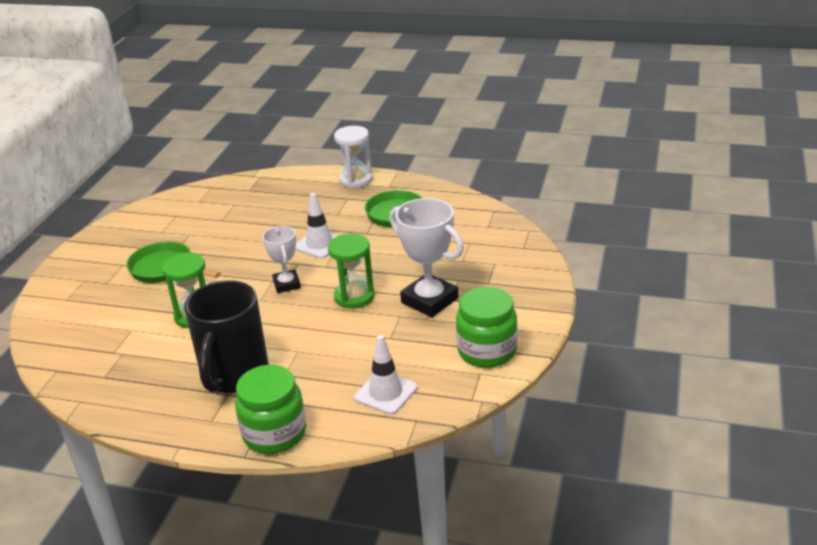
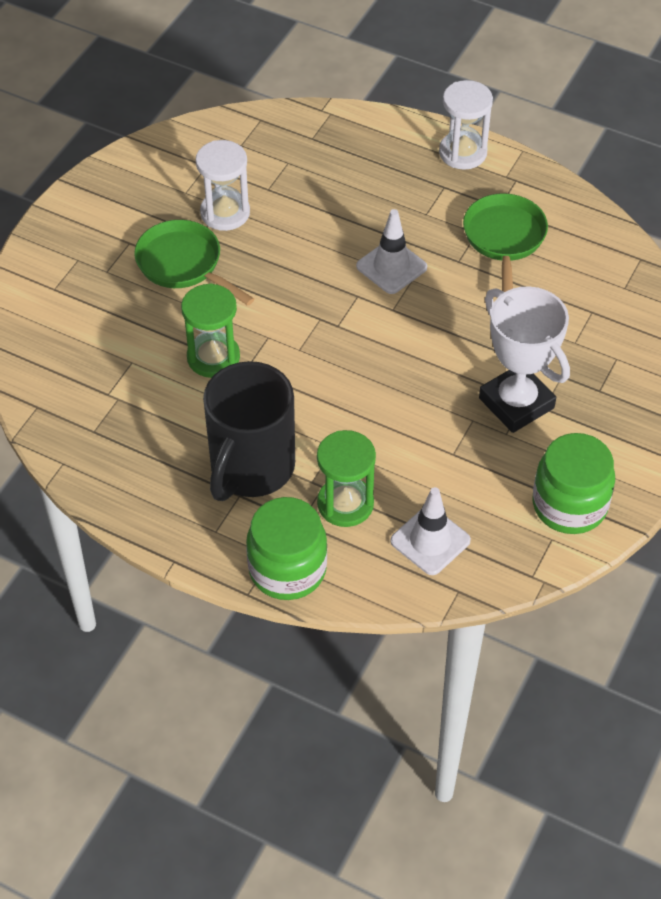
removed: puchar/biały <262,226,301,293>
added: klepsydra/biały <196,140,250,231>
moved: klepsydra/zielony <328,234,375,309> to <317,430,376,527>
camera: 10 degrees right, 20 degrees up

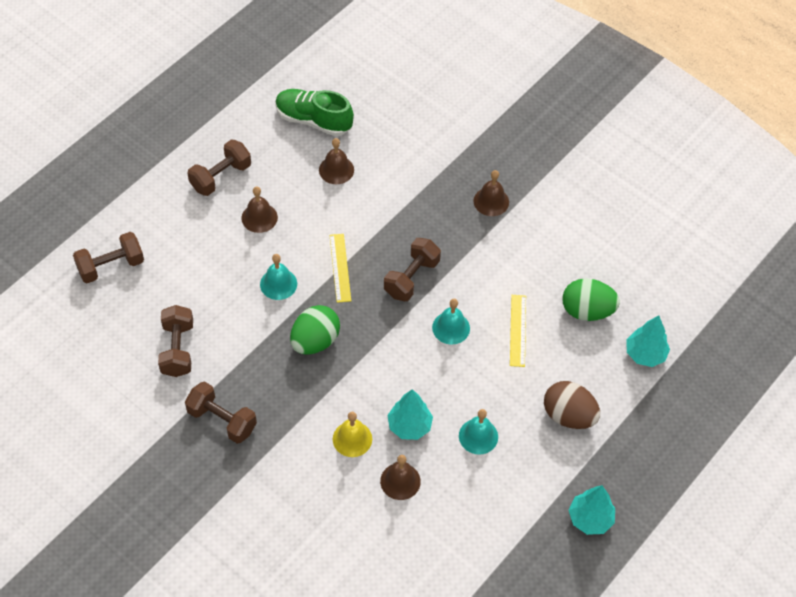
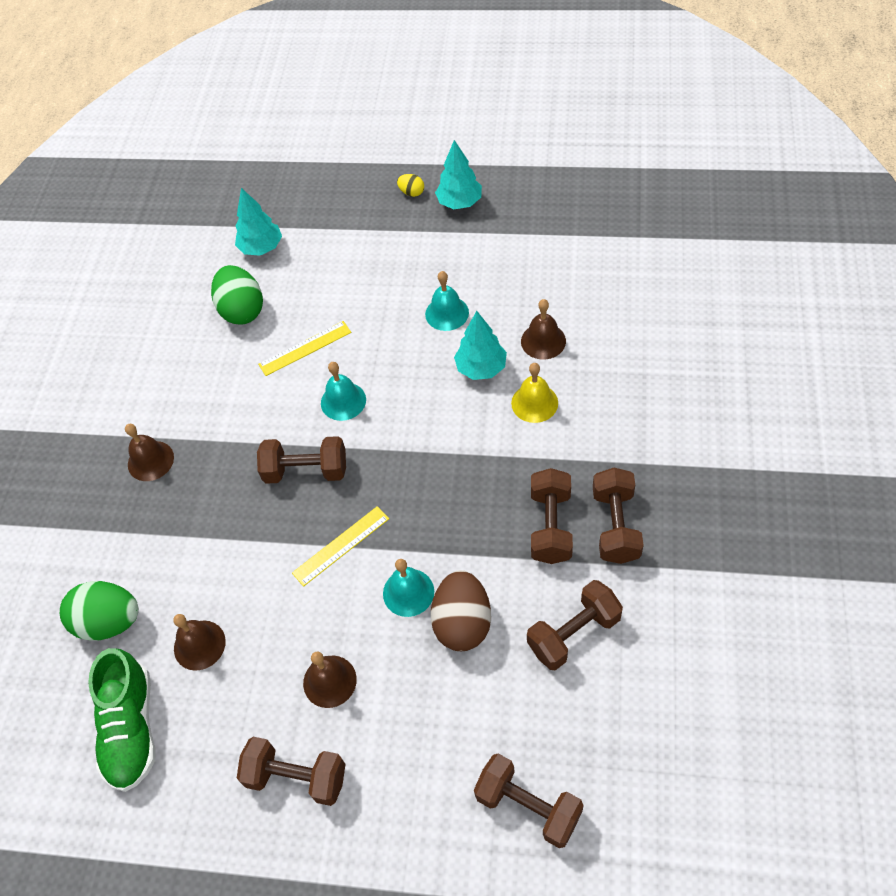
added: jajko/żółty <397,174,424,197>; hantel/brązowy <531,468,573,564>
moved: jajko/zielony <290,305,340,355> to <60,581,139,640>; jajko/brązowy <544,381,600,429> to <431,570,491,651>
camera: 115 degrees left, 0 degrees up

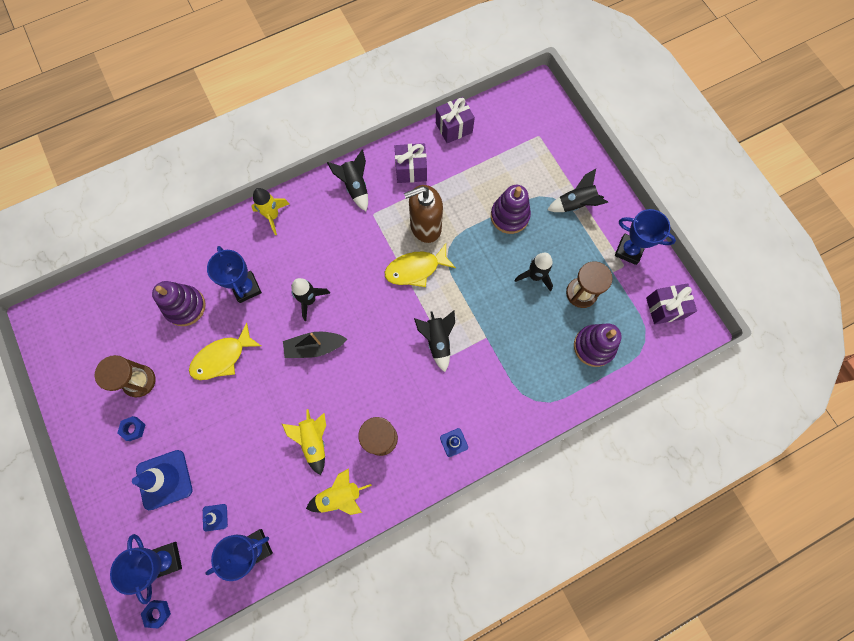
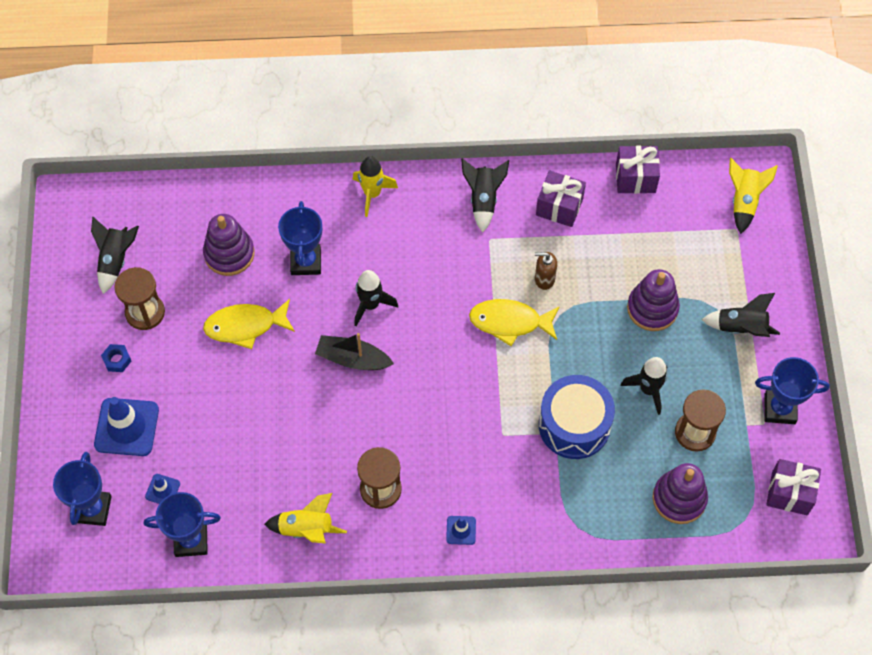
removed: nakrętka/niebieski <141,600,171,629>
added: bęben/niebieski <539,375,615,459>
moved: rakieta/czarny <414,310,455,372> to <91,216,139,294>; rakieta/żółty <282,409,326,475> to <729,158,778,234>
turned: puchar/niebieski <615,209,676,265> = <755,357,830,424> 45 degrees counterclockwise
resized: dozownik mydła/brązowy <404,185,443,243> = <535,252,557,290> x0.52
camera: 25 degrees right, 10 degrees down

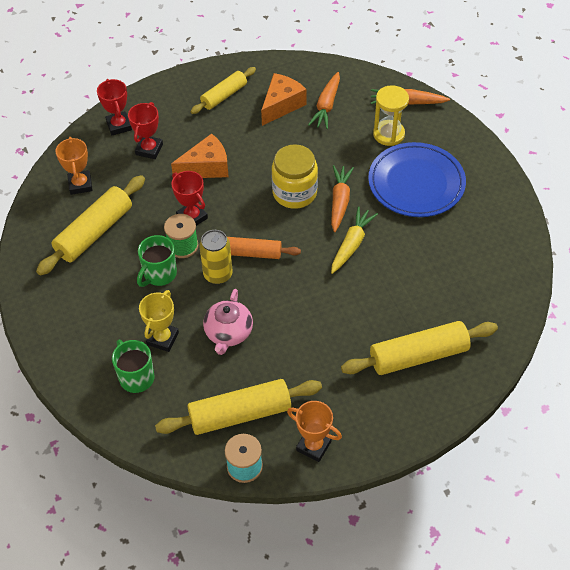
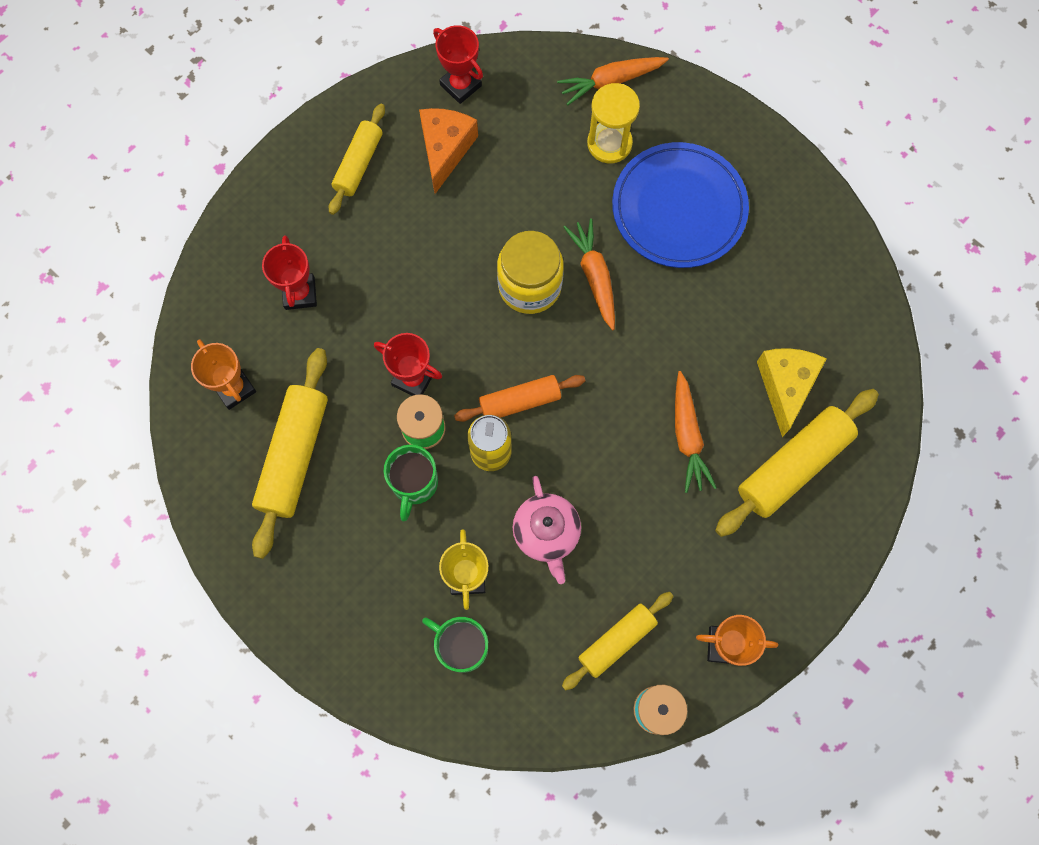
removed: ser/pomarańczowy <171,133,229,178>; marchewka/żółty <331,206,378,274>
added: ser/żółty <757,348,827,437>
moved: puchar/czerwony <97,79,132,135> to <433,25,483,104>; marchewka/pomarańczowy <308,72,340,129> to <675,371,717,493>
resized: wałek do ciasta/żółty <155,379,322,435> = <562,592,673,691> x0.63
camera: 25 degrees left, 20 degrees up

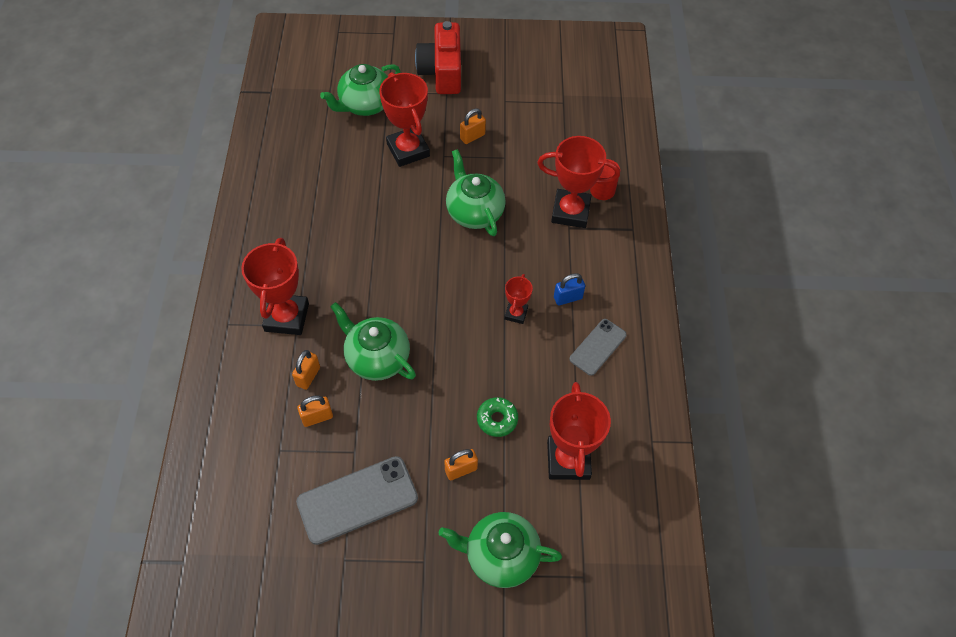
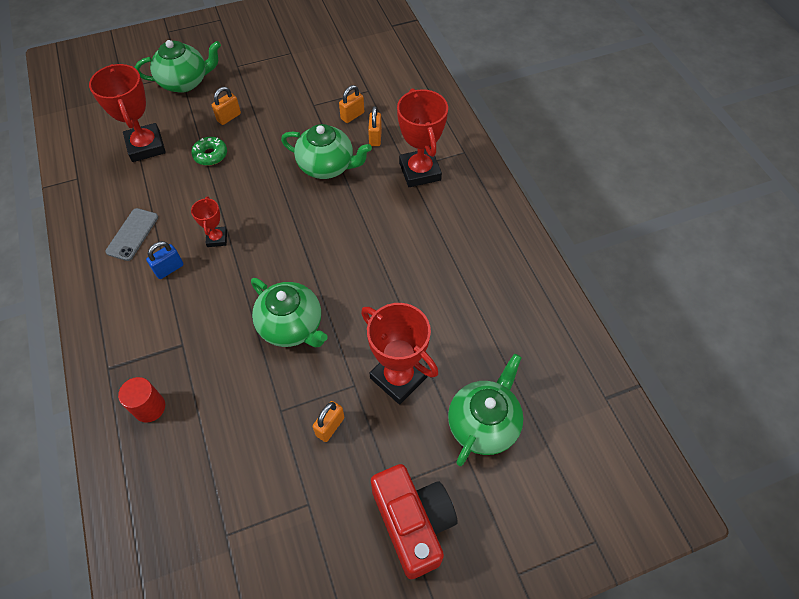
removed: telefon/szary <296,456,418,545>; puchar/czerwony <537,136,620,228>
camera: 160 degrees right, 0 degrees up

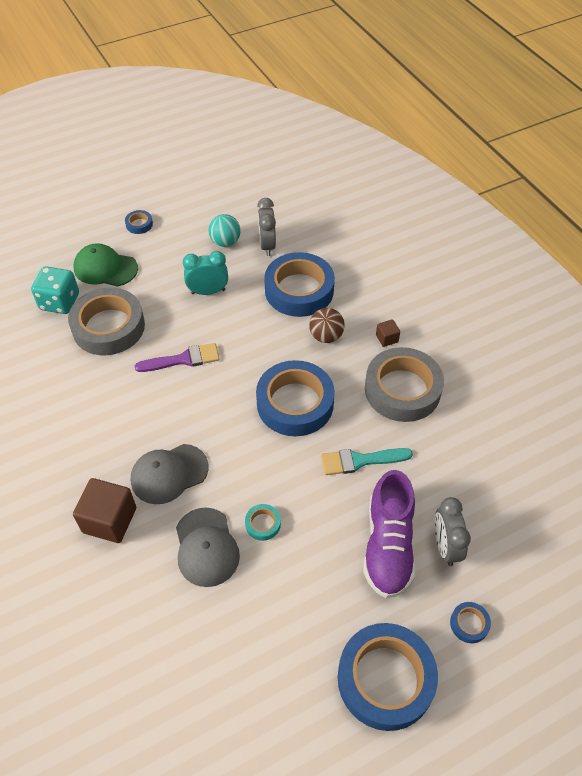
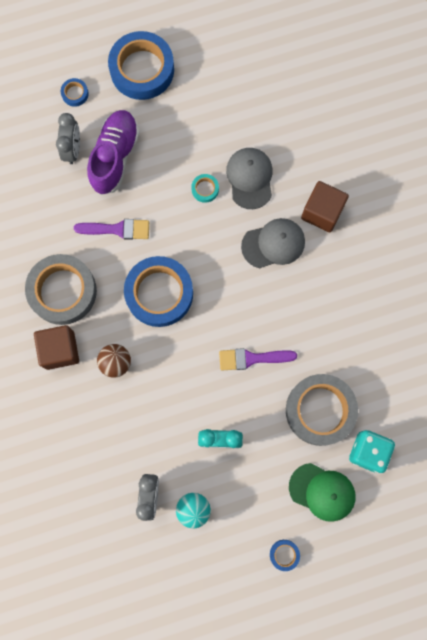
removed: taśma klejąca/niebieski <264,252,335,317>
recoloured: pędzel/turkusowy <321,448,413,475> to pędzel/fioletowy <74,219,149,240>
resized: sześcian/brązowy <376,319,400,347> = <34,325,79,370> x2.05
camera: 170 degrees left, 25 degrees up

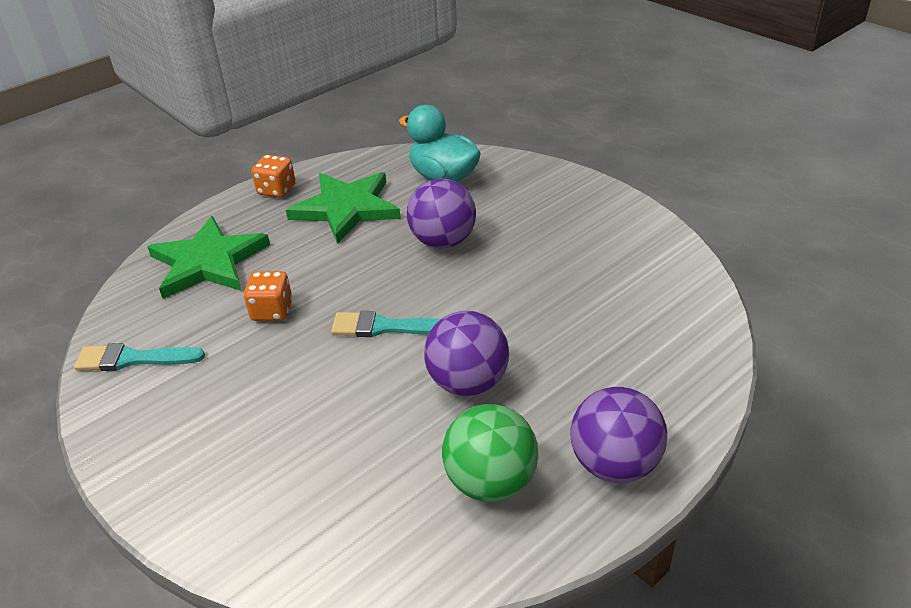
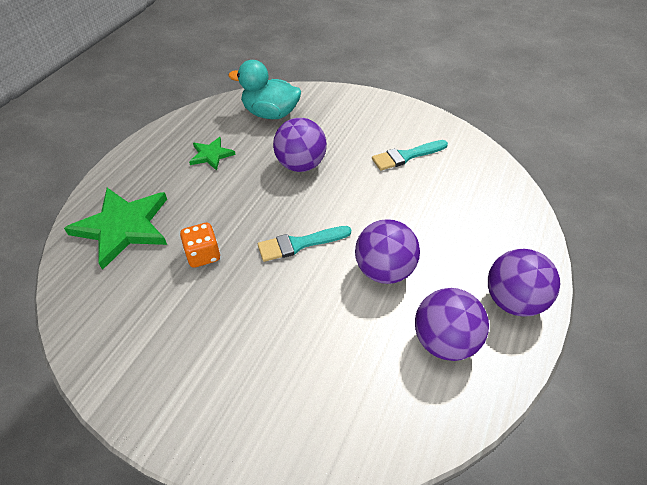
removed: kostka do gry/pomarańczowy <252,155,295,198>
moved: pędzel/turkusowy <74,343,205,371> to <372,140,448,171>
recoloured: piłka/zielony <442,404,538,502> to piłka/fioletowy <415,288,489,361>
resized: gwiazda/zielony <286,172,401,244> = <189,137,236,171> x0.51
camera: 25 degrees left, 10 degrees up

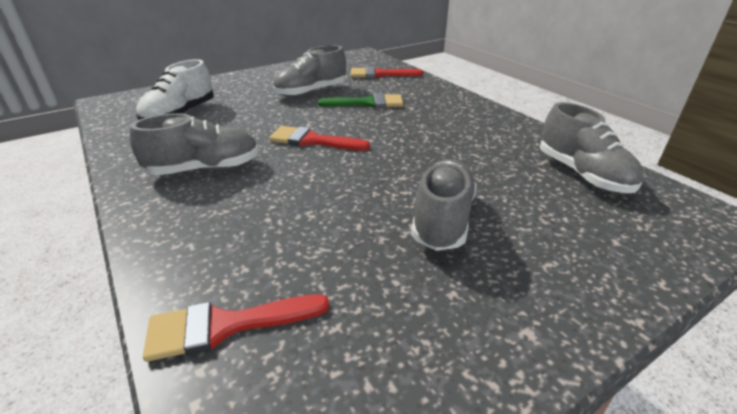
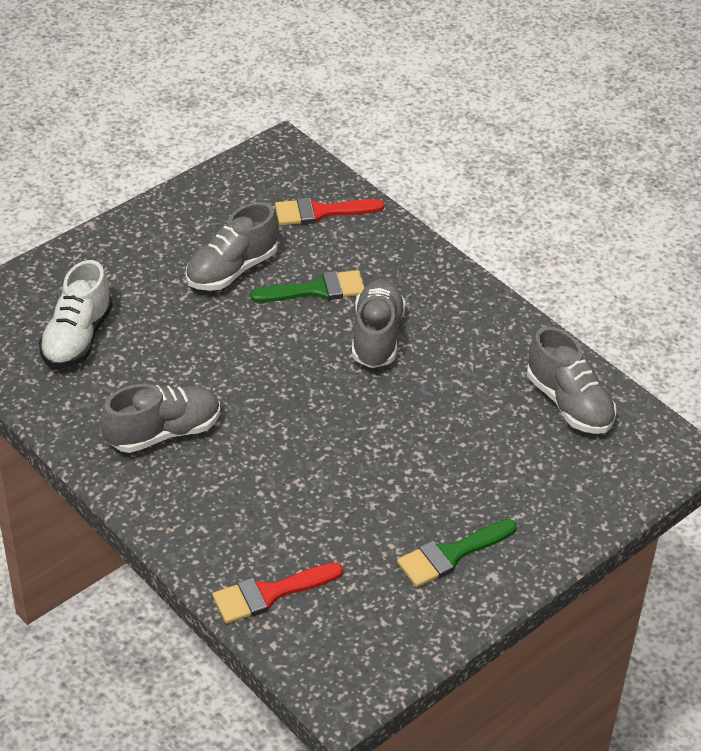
removed: pędzel/czerwony <269,126,370,150>
added: pędzel/zielony <397,519,517,587>
moved: but/szary <411,159,477,251> to <352,279,406,368>
camera: 10 degrees left, 10 degrees up

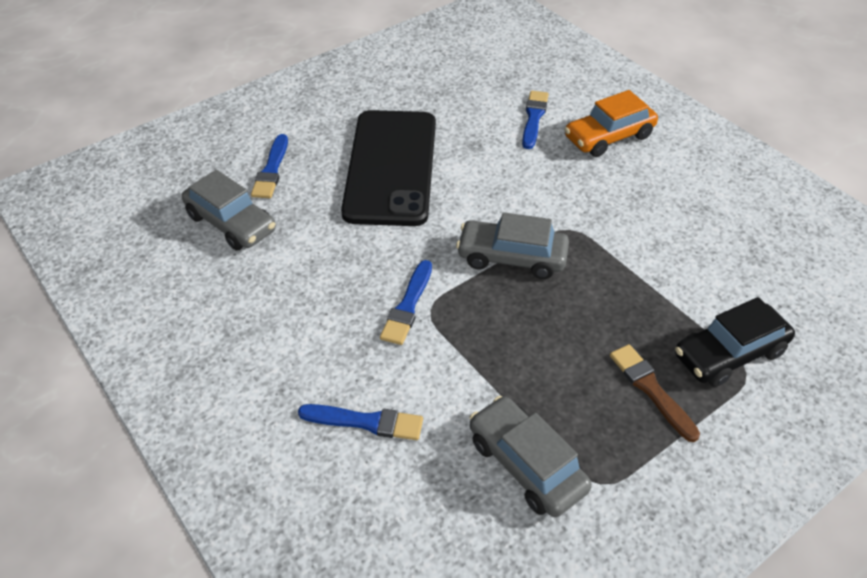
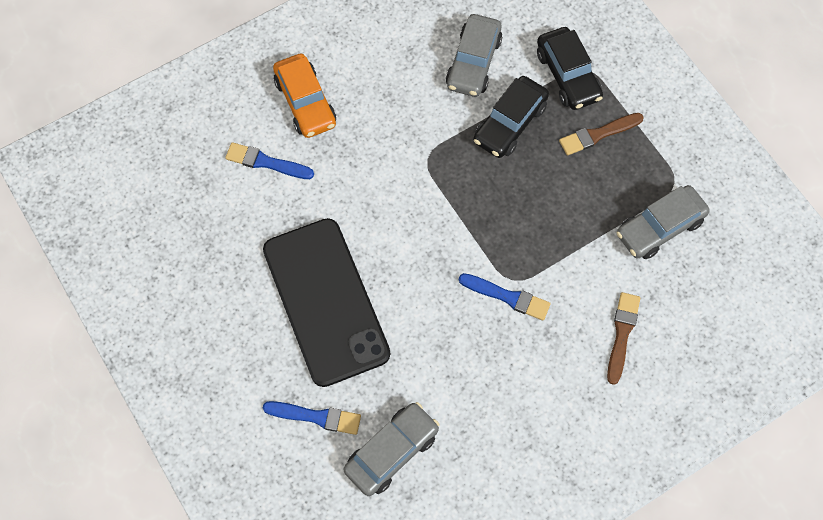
added: samochód/czarny <474,76,549,158>
moved: samochód/szary <456,212,569,279> to <446,14,502,97>
recoloured: pędzel/niebieski <298,404,423,440> to pędzel/brązowy <607,292,640,385>
turned: telefon/czarny <341,110,436,226> = <263,218,390,387> 60 degrees clockwise
camera: 85 degrees left, 20 degrees up

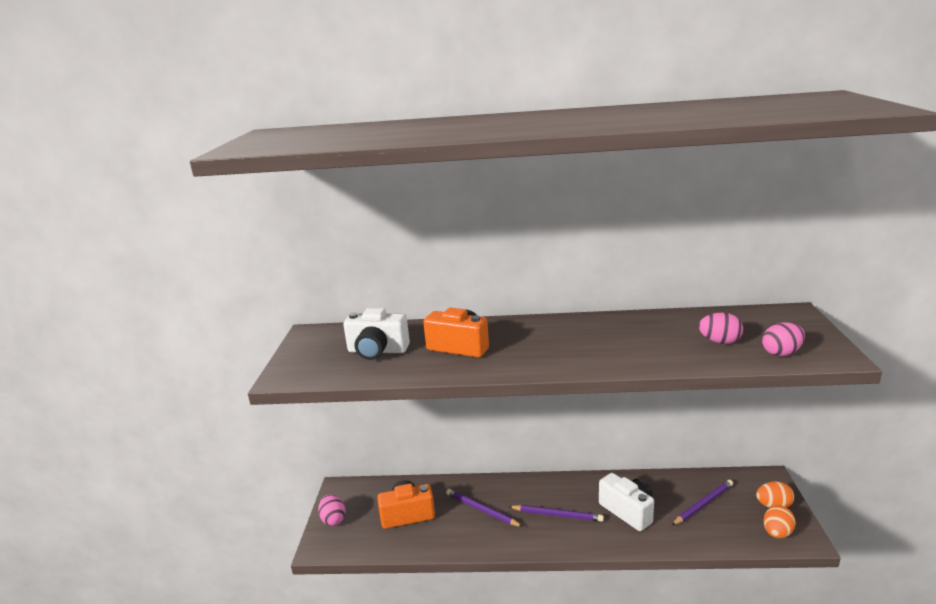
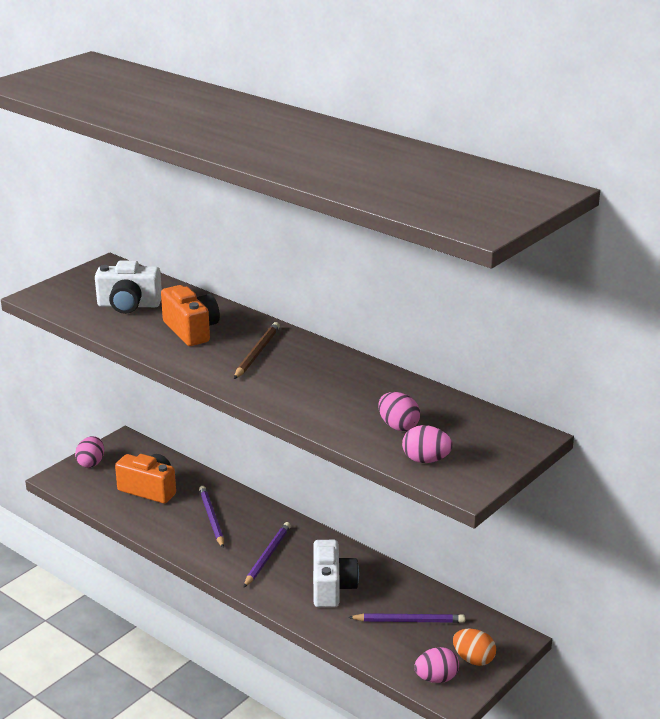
added: ołówek/brązowy <234,322,280,379>
recoloured: jajko/pomarańczowy <764,506,796,538> to jajko/różowy <414,647,459,683>
turned: aparat fotograficzny/biały <343,308,410,360> = <95,261,162,314> 45 degrees counterclockwise; ołówek/fioletowy <508,505,604,522> = <243,522,291,588> 120 degrees counterclockwise
camera: 35 degrees right, 5 degrees up

